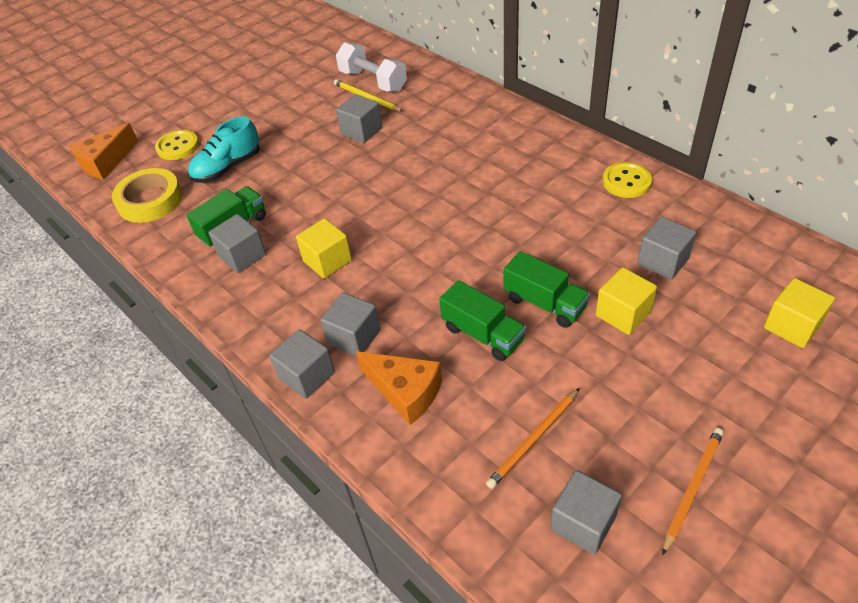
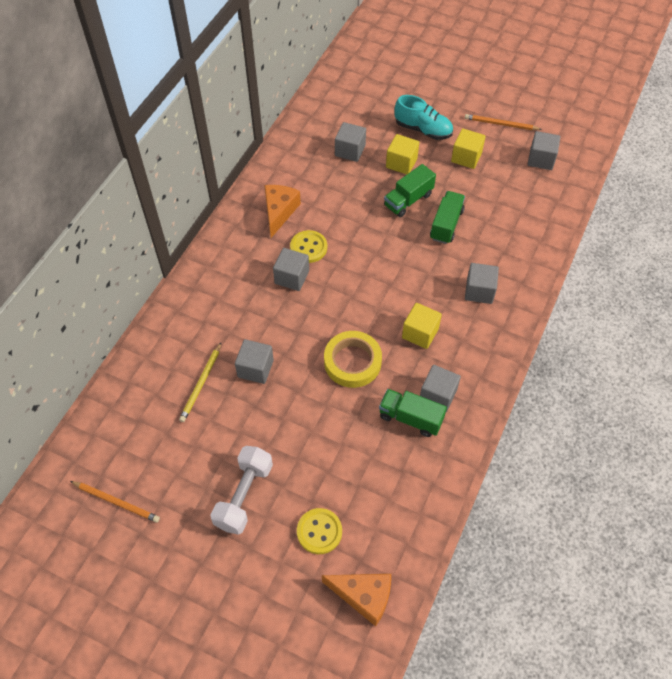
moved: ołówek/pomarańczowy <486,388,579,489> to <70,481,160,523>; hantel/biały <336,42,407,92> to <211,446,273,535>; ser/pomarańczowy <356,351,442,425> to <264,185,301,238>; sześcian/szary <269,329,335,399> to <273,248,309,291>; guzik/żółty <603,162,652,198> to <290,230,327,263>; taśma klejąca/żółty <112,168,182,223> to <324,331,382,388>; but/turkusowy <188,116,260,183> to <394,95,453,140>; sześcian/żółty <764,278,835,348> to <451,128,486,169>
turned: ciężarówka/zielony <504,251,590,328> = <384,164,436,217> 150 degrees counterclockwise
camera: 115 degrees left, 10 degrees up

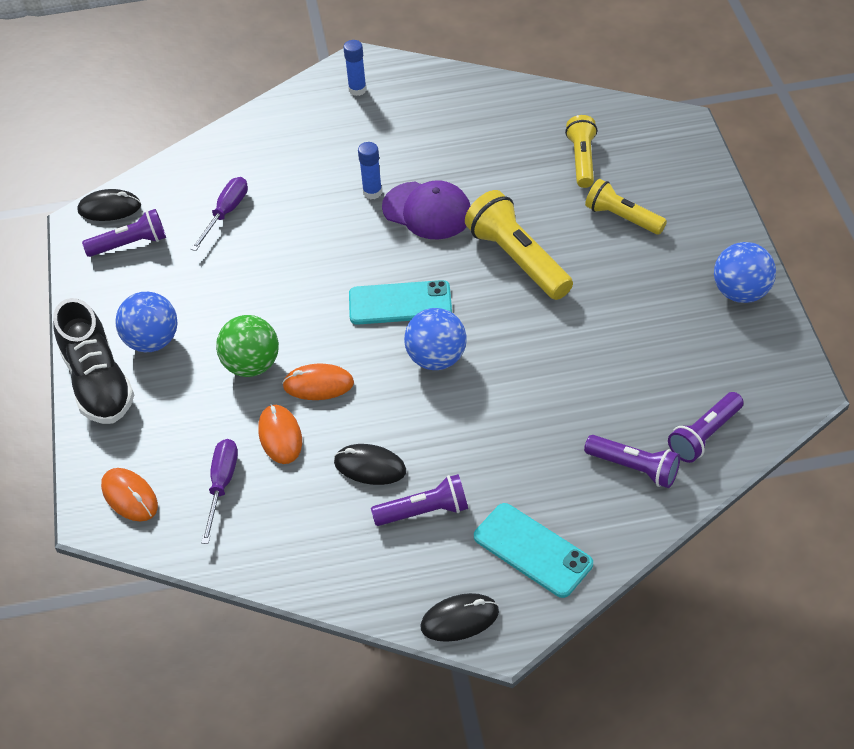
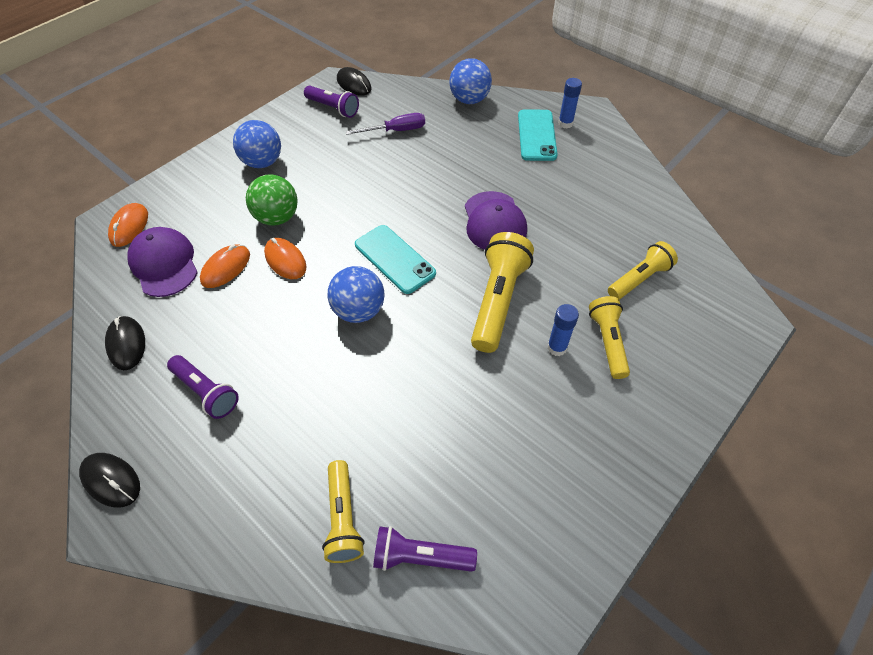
removed: but/czarny <53,298,134,424>
moved: myszka/czarny <334,444,406,485> to <105,316,145,370>; piłka/niebieski <714,242,776,303> to <449,58,492,104>; telefon/turkusowy <474,503,593,598> to <518,110,558,161>; klej w sztyfcie/niebieski <358,142,382,199> to <547,304,579,356>
replaced: śrubokręt/fioletowy <201,439,238,544> to czapka/fioletowy <127,227,198,297>
recoloured: latarka/fioletowy <584,435,680,488> to latarka/żółty <322,460,364,563>
camera: 50 degrees right, 5 degrees up

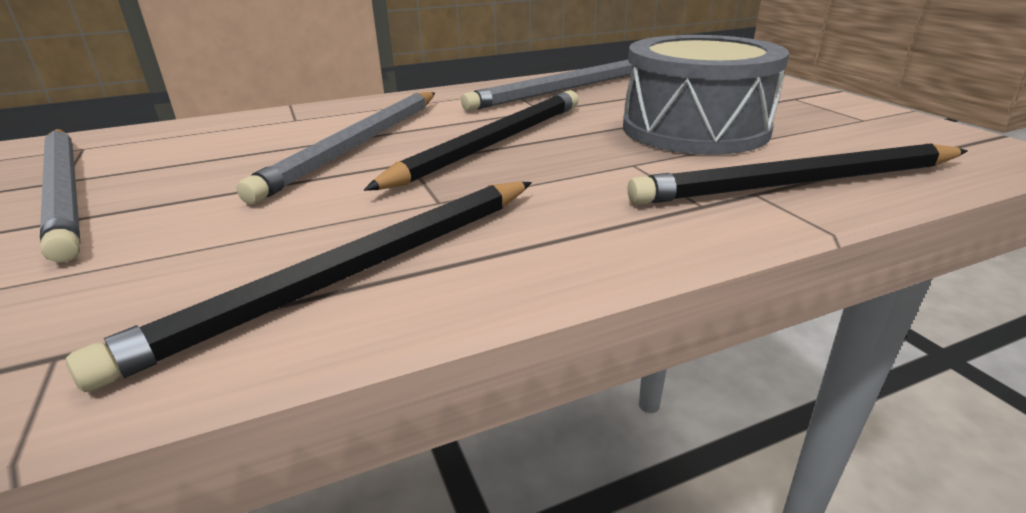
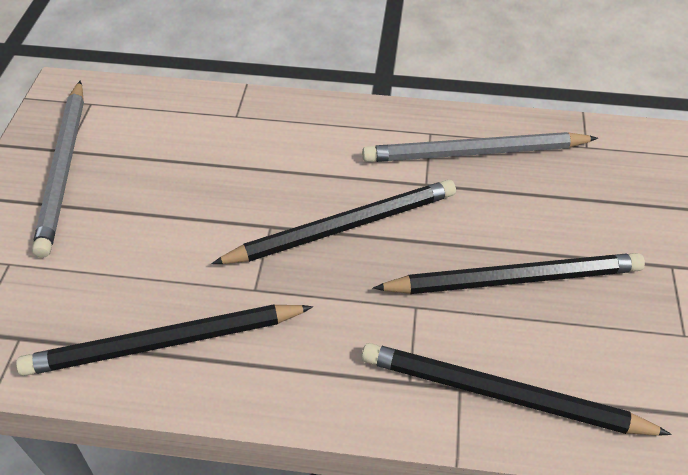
removed: ołówek/szary <237,92,435,204>
replaced: bęben/szary <623,35,789,155> to ołówek/czarny <373,253,645,294>
camera: 30 degrees right, 20 degrees up

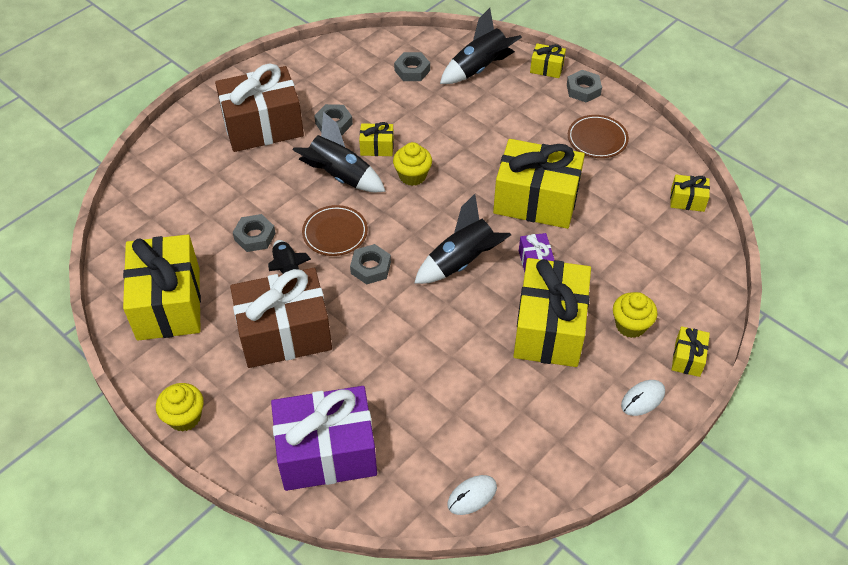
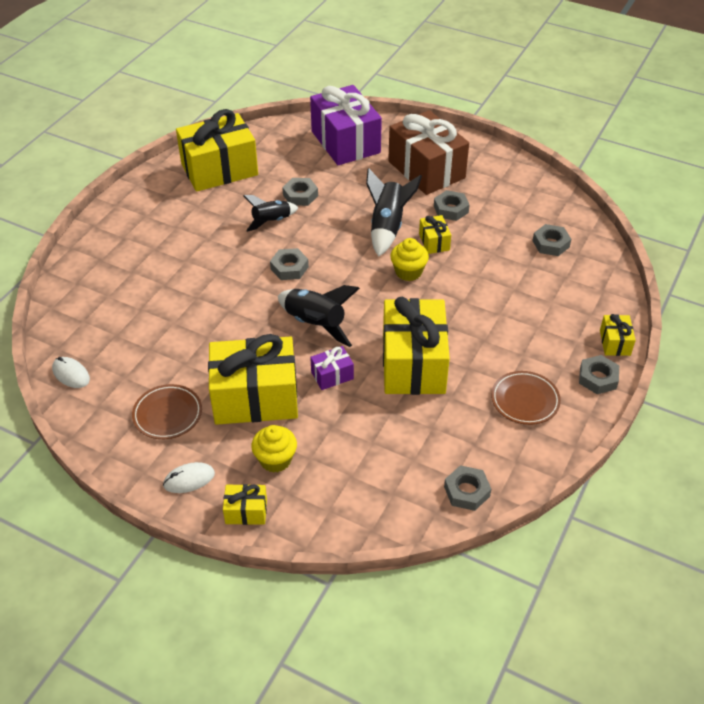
removed: muffinka/żółty <156,383,204,432>; prezent/brązowy <230,268,332,368>; rakieta/czarny <440,8,522,84>
moved: talerz/brązowy <302,205,368,256> to <132,384,202,439>; prezent/fioletowy <271,386,377,491> to <310,85,382,165>
replaced: prezent/żółty <670,175,710,212> to nakrętka/szary <444,465,491,511>
turned: myszka/biały <621,380,665,416> = <163,462,215,493> 60 degrees counterclockwise
camera: 75 degrees right, 5 degrees down

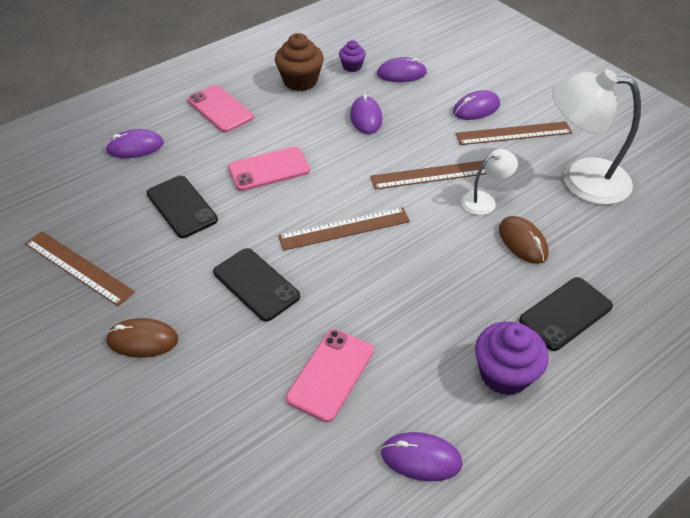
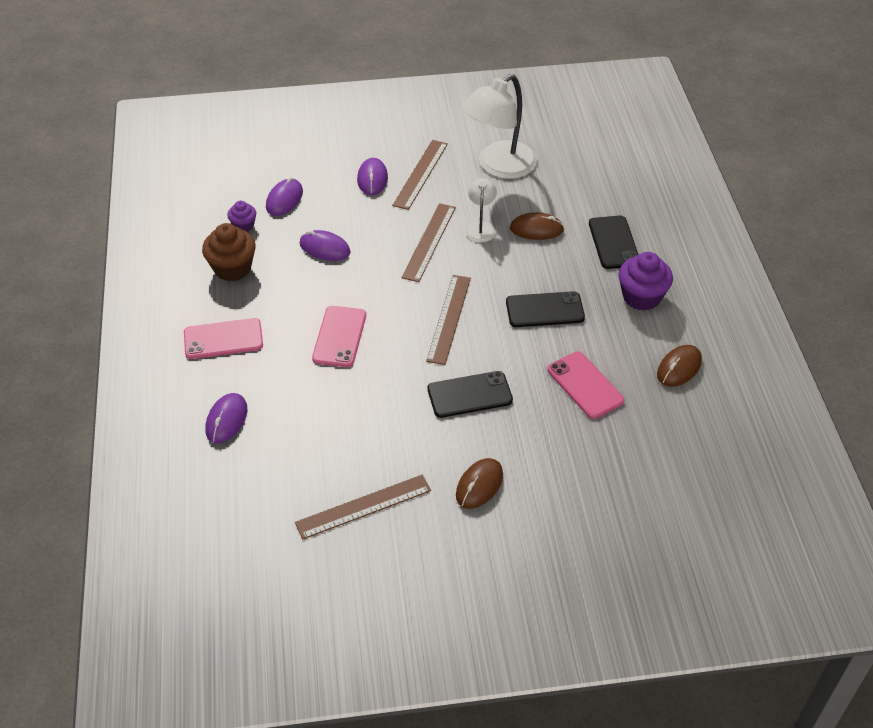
moved: telefon/czarny <146,176,218,238> to <506,291,585,327>
recoloured: myszka/fioletowy <381,432,463,481> to myszka/brązowy <657,345,702,387>
camera: 60 degrees left, 0 degrees up

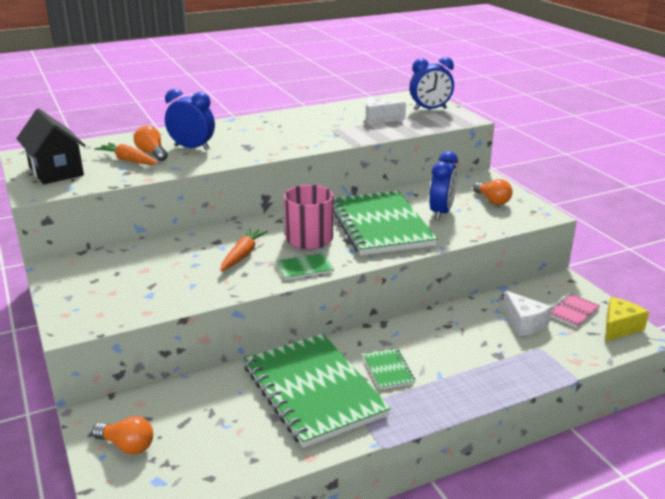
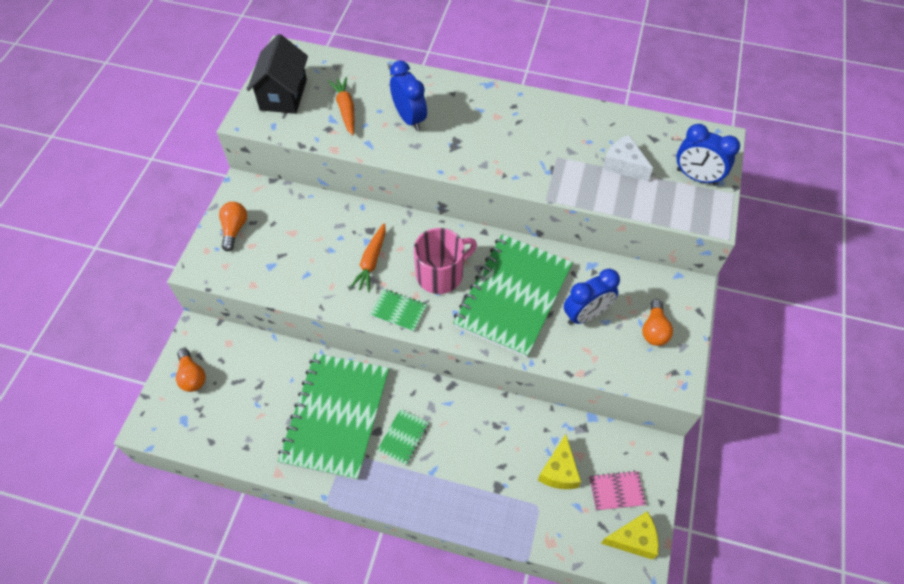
moved: żarówka/pomarańczowy <134,125,168,161> to <219,202,247,251>
recoloured: ser/biały <503,291,552,336> to ser/żółty <538,434,581,489>
turned: marchewka/pomarańczowy <220,228,268,271> = <350,223,386,292> 135 degrees clockwise
camera: 40 degrees right, 30 degrees up

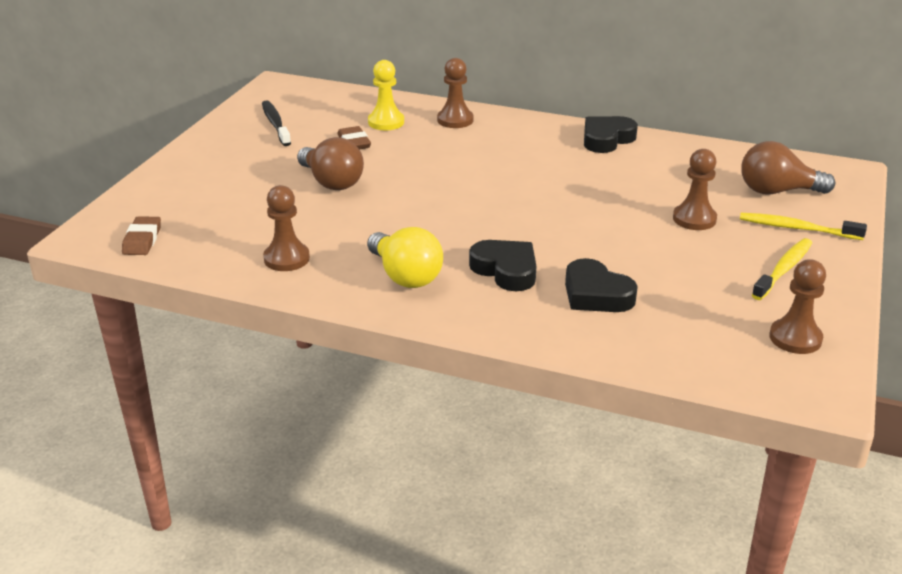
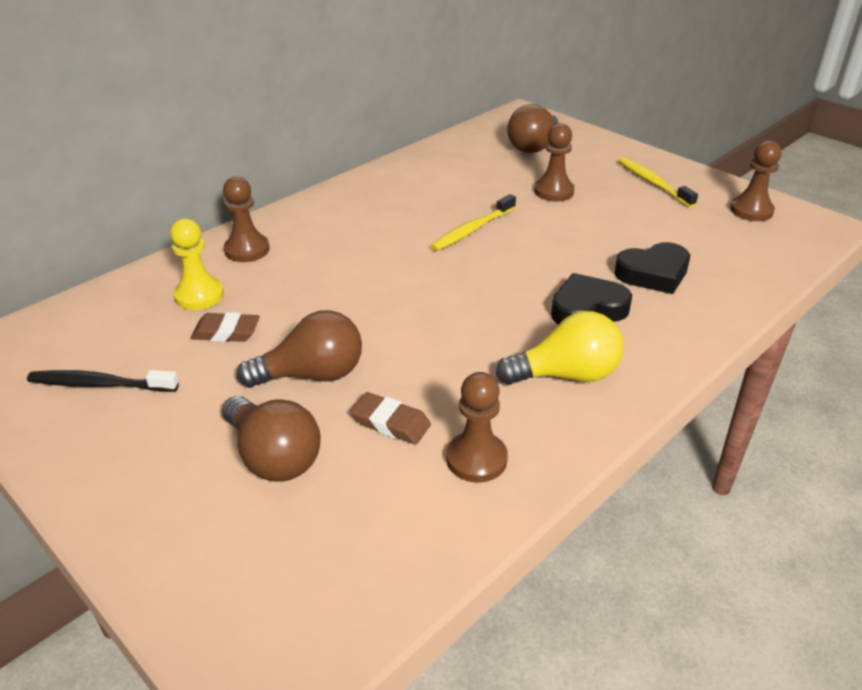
removed: serce/czarny <584,116,638,153>
added: żarówka/brązowy <222,396,321,482>
moved: gumka do mazania/brązowy <122,216,161,255> to <351,392,431,445>; szczoteczka do zębów/żółty <740,213,867,240> to <431,194,516,251>
camera: 65 degrees left, 5 degrees up

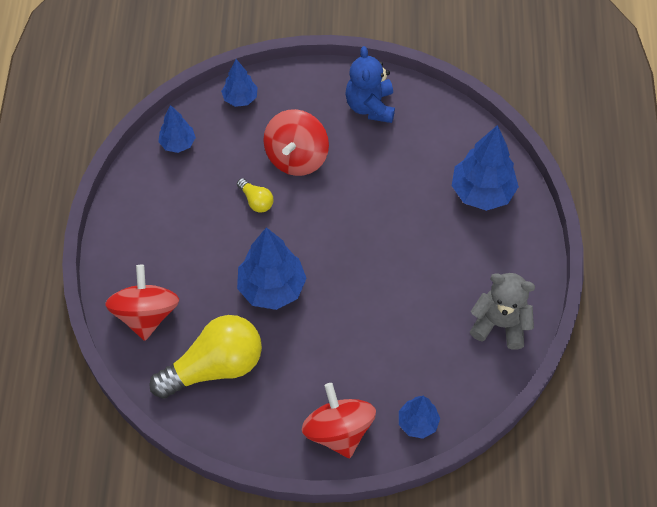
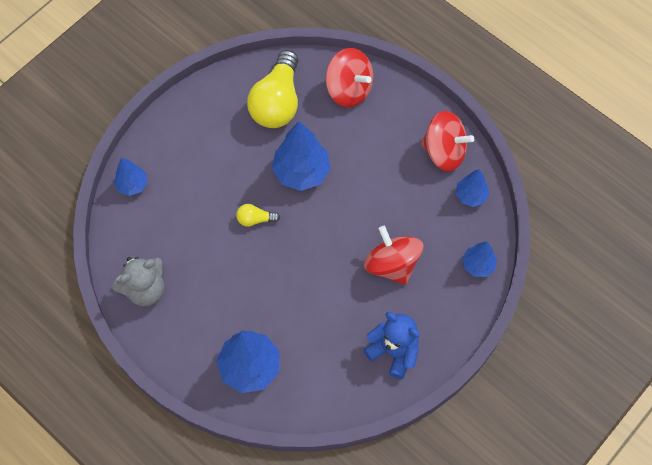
moved: żarówka/żółty <237,178,274,213> to <236,204,280,227>; bączek/czerwony <301,383,376,458> to <421,111,474,171>
camera: 130 degrees right, 5 degrees up

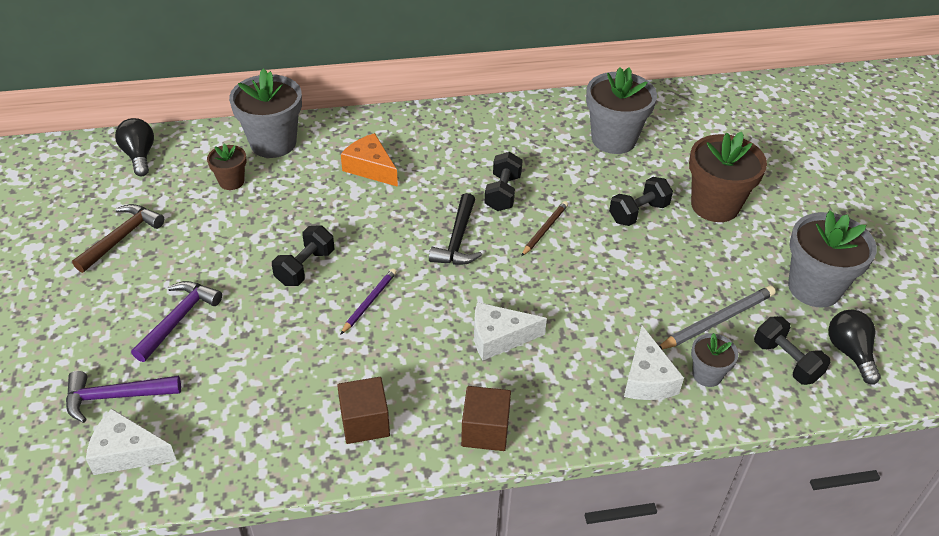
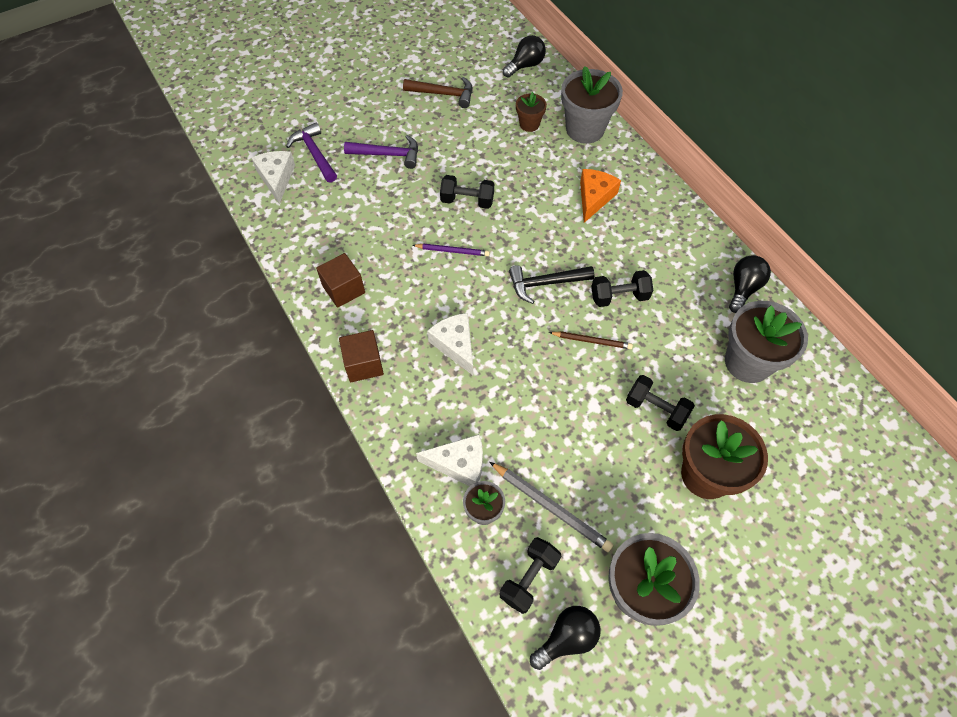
added: żarówka/czarny <729,255,771,313>
turned: ser/biały <624,326,684,400> = <416,434,483,486> 150 degrees counterclockwise
camera: 70 degrees right, 15 degrees up

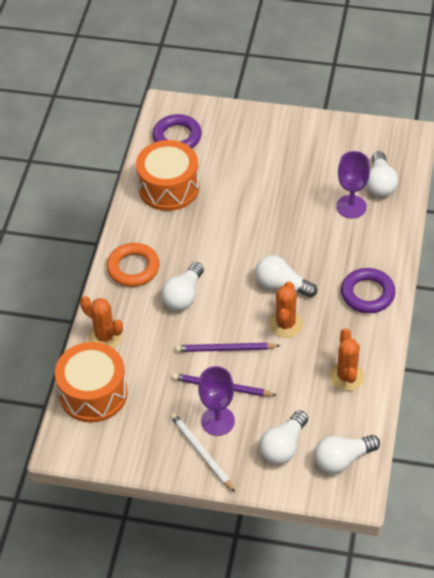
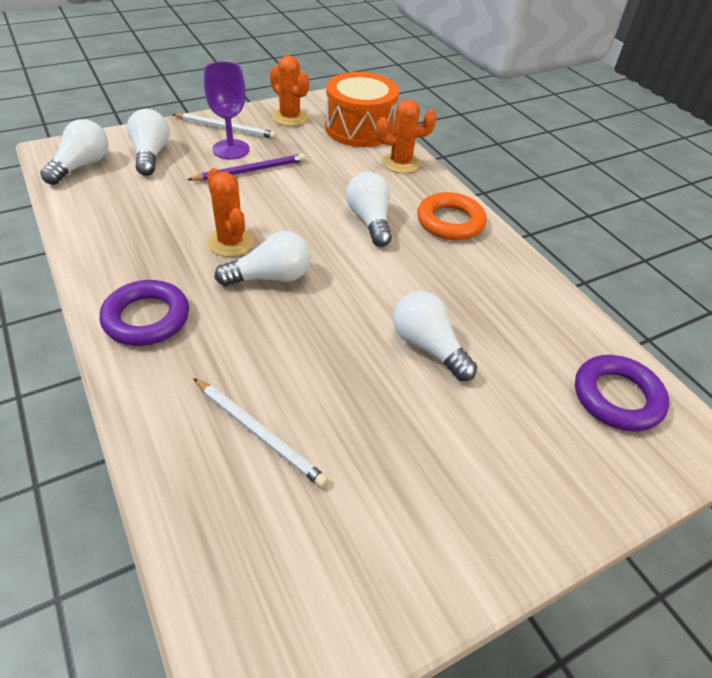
removed: bęben/pomarańczowy <136,140,199,211>; ołówek/fioletowy <176,343,280,352>
moved: kaktus/pomarańczowy <329,328,365,391> to <270,55,309,126>; żarówka/biały <366,151,398,197> to <393,291,477,381>
replaced: kielich/fioletowy <336,151,370,218> to ołówek/biały <193,378,329,488>
camera: 135 degrees right, 5 degrees down

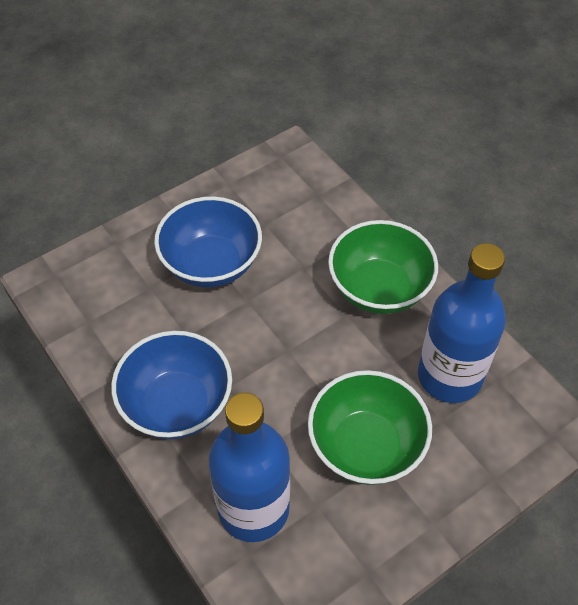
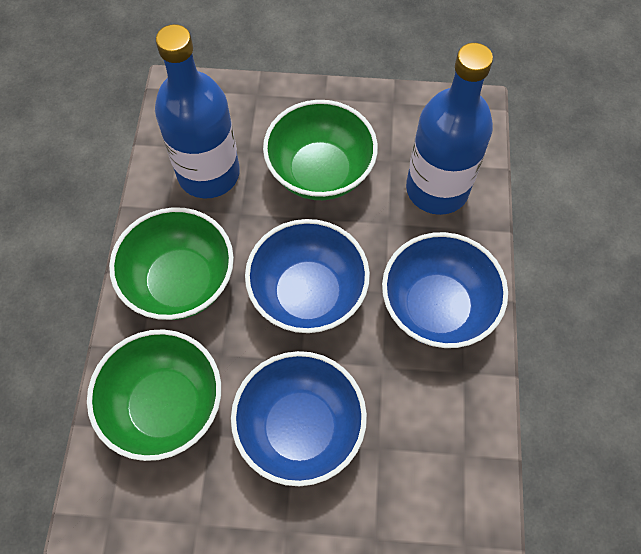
added: miska/zielony <87,329,221,461>; miska/niebieski <245,219,370,333>
camera: 140 degrees left, 10 degrees up

